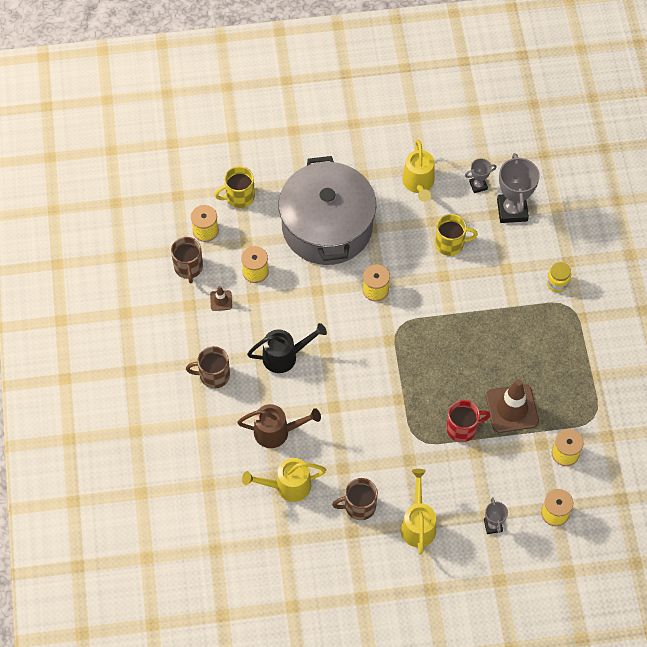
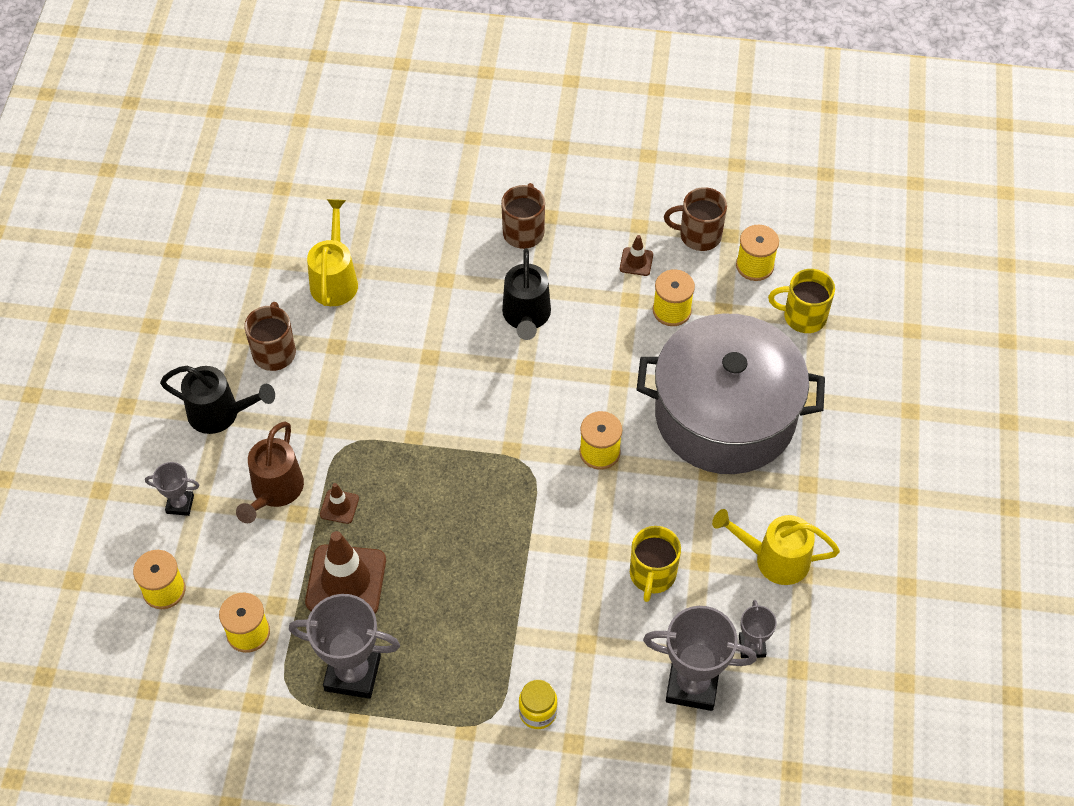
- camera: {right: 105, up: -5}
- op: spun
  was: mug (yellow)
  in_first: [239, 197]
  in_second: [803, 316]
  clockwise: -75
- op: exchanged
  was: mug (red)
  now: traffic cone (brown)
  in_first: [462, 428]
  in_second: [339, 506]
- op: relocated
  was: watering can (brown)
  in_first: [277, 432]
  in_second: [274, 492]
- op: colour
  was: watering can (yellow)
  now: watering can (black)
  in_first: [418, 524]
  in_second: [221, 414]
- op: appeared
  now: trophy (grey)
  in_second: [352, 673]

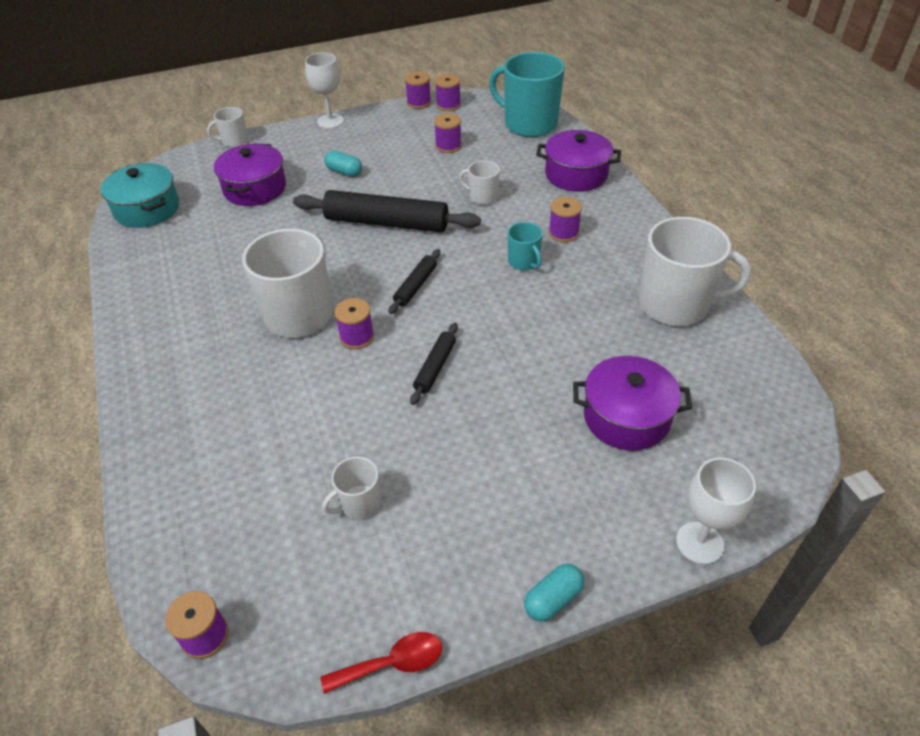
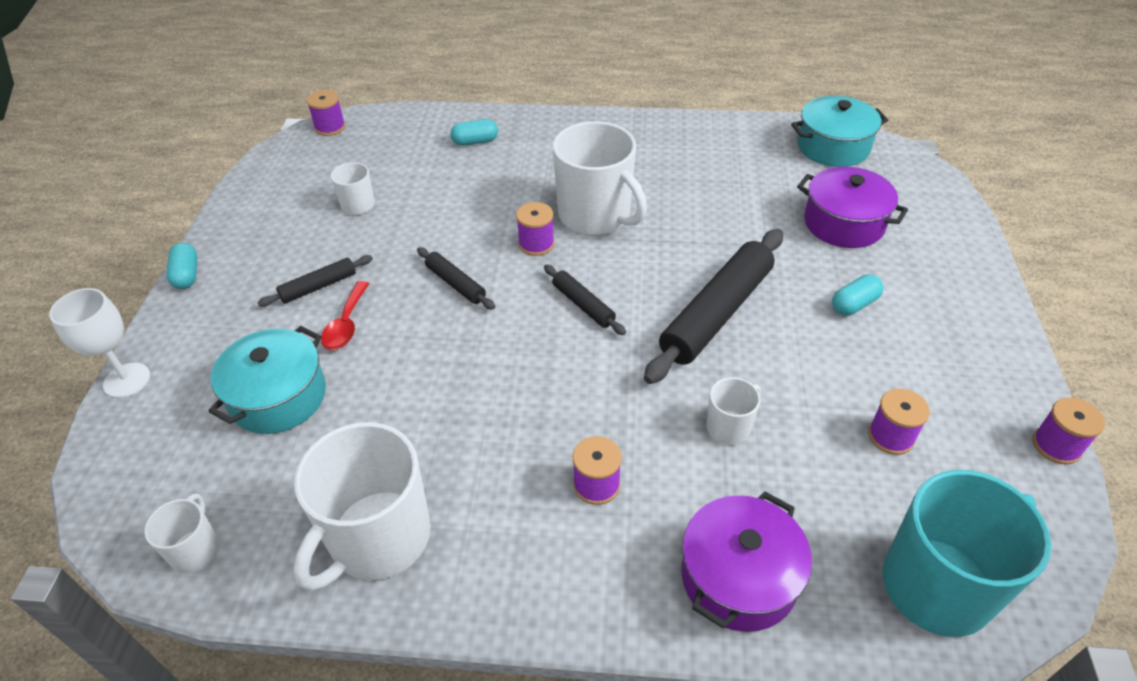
- camera: {right: 115, up: 0}
- op: missing
  was: goblet (white)
  in_first: [330, 121]
- op: missing
  was: spool (purple)
  in_first: [448, 105]
- op: relocated
  was: mug (white)
  in_first: [234, 141]
  in_second: [195, 550]
- op: missing
  was: mug (turquoise)
  in_first: [524, 262]
- op: colour
  was: pot (purple)
  now: pot (turquoise)
  in_first: [626, 417]
  in_second: [278, 397]
- op: relocated
  was: spoon (red)
  in_first: [392, 663]
  in_second: [346, 324]
- op: appeared
  now: capsule (turquoise)
  in_second: [475, 142]
- op: appeared
  now: rolling pin (black)
  in_second: [318, 286]

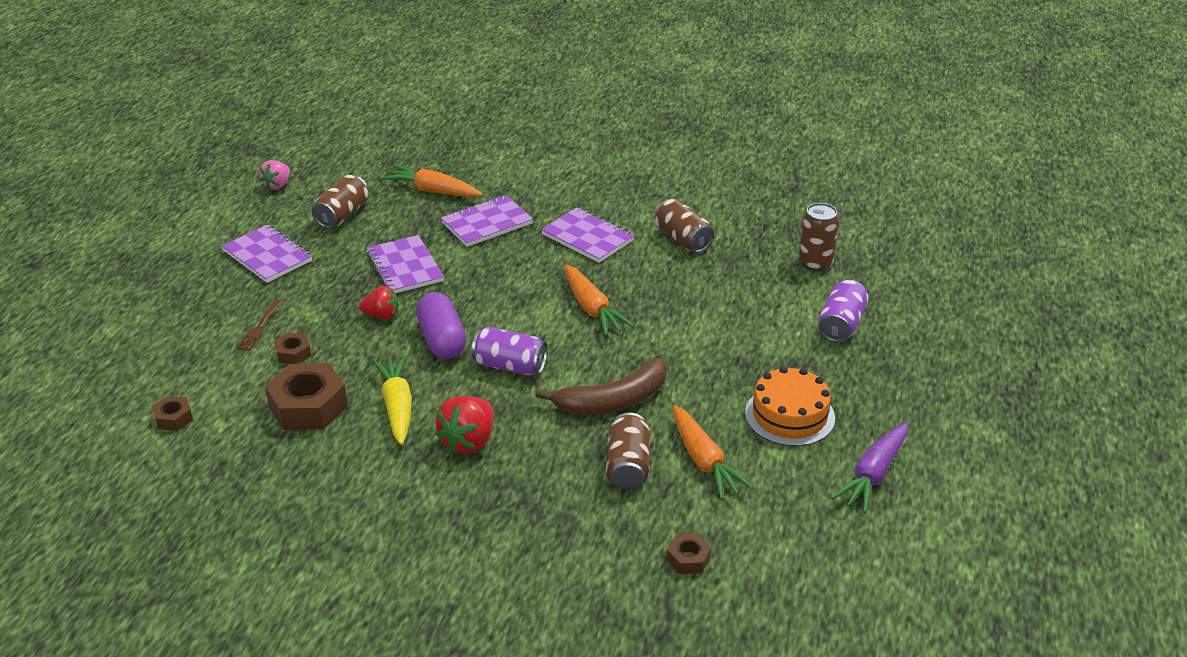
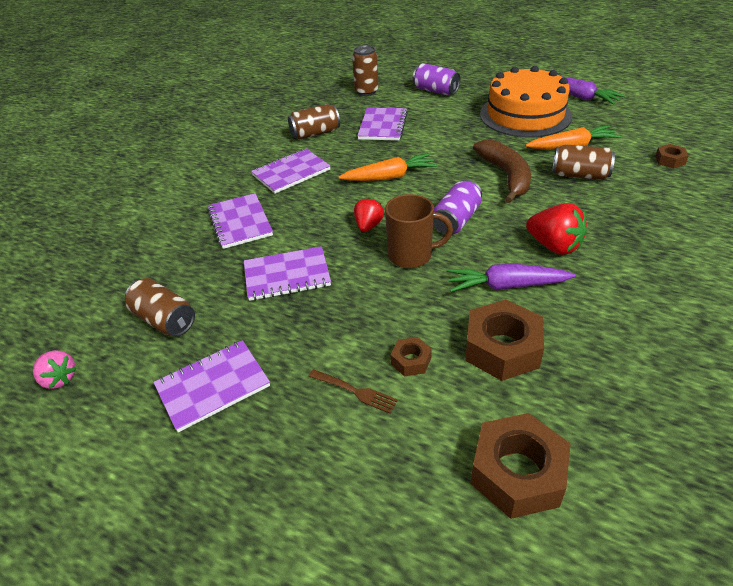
- camera: {right: -75, up: 5}
- op: missing
  was: carrot (orange)
  in_first: [432, 191]
- op: relocated
  was: strawberry (red)
  in_first: [381, 315]
  in_second: [368, 226]
- op: exchanged
  was: capsule (purple)
  now: mug (brown)
  in_first: [442, 340]
  in_second: [411, 256]
- op: colour
  was: carrot (yellow)
  now: carrot (purple)
  in_first: [397, 406]
  in_second: [506, 286]
- op: size
  was: cake (orange)
  in_first: [789, 415]
  in_second: [525, 115]
  ratio: 1.54
- op: size
  was: nut (brown)
  in_first: [173, 418]
  in_second: [517, 473]
  ratio: 2.01
- op: appeared
  now: notebook (purple)
  in_second: [382, 126]

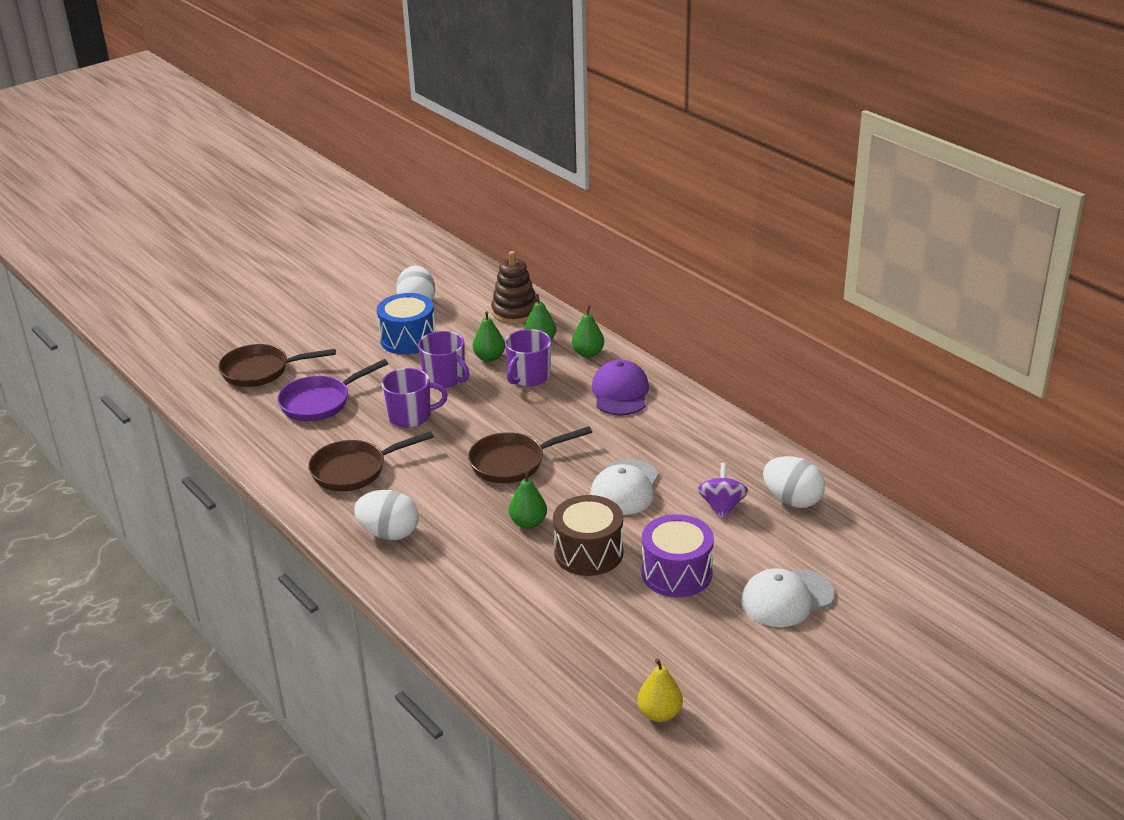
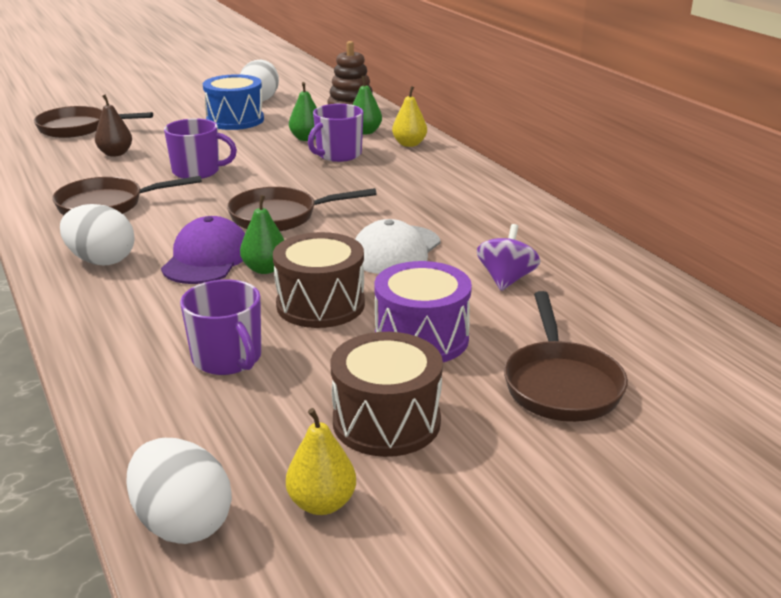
- camera: {right: 10, up: -5}
- op: colour
  was: pear (green)
  now: pear (yellow)
  in_first: [588, 353]
  in_second: [409, 144]
- op: relocated
  was: mug (purple)
  in_first: [445, 378]
  in_second: [228, 358]
- op: exchanged
  was: pan (purple)
  now: pear (brown)
  in_first: [320, 402]
  in_second: [115, 153]
- op: relocated
  was: cap (purple)
  in_first: [620, 392]
  in_second: [207, 259]
- op: relocated
  was: egg (white)
  in_first: [792, 500]
  in_second: [182, 523]
- op: exchanged
  was: cap (white)
  now: pan (brown)
  in_first: [786, 598]
  in_second: [561, 384]
- op: appeared
  now: drum (brown)
  in_second: [386, 421]

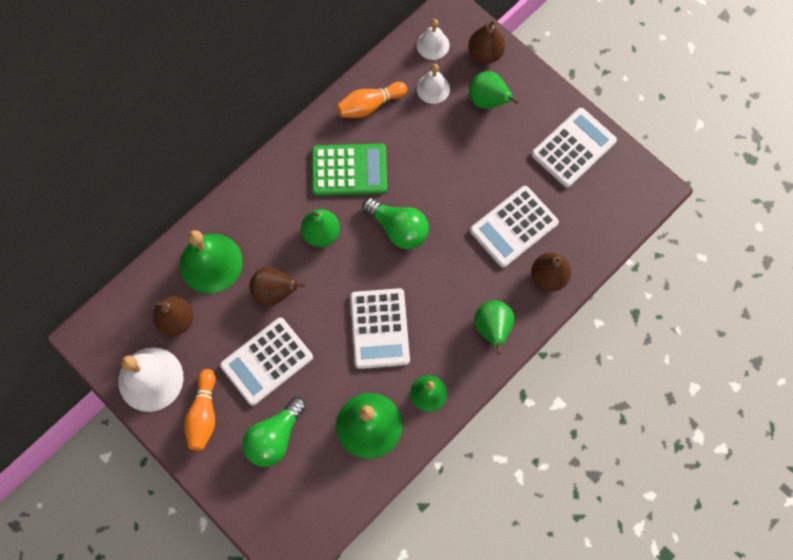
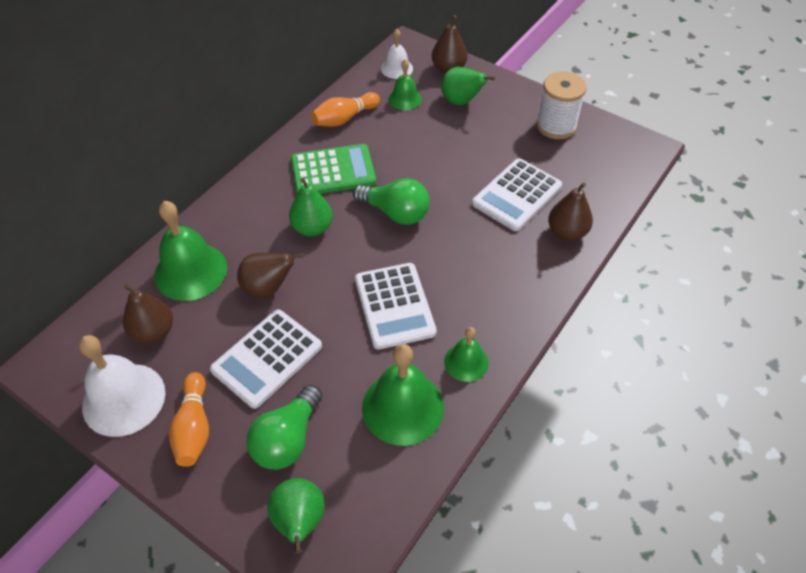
- camera: {right: -10, up: -20}
- op: colour
  was: bell (white)
  now: bell (green)
  in_first: [433, 88]
  in_second: [405, 99]
- op: exchanged
  was: calculator (white)
  now: spool (white)
  in_first: [573, 148]
  in_second: [556, 126]
- op: relocated
  was: pear (green)
  in_first: [492, 328]
  in_second: [299, 521]

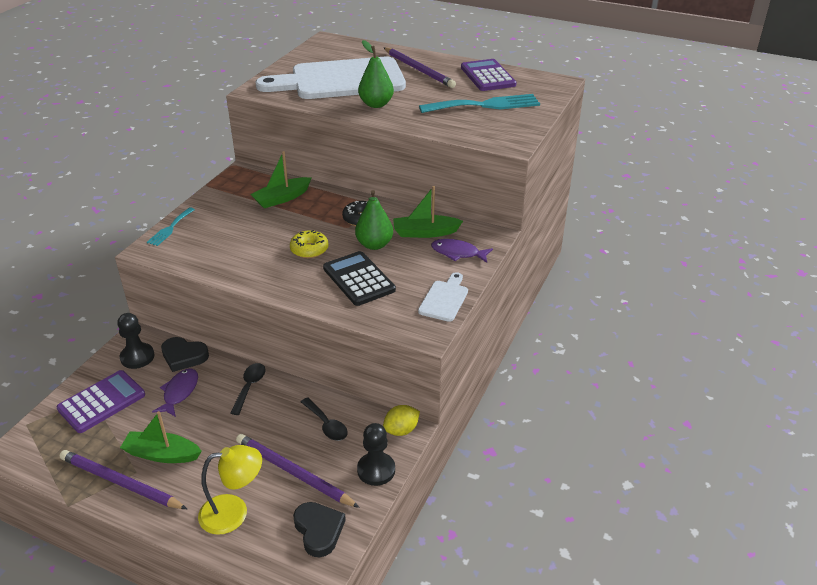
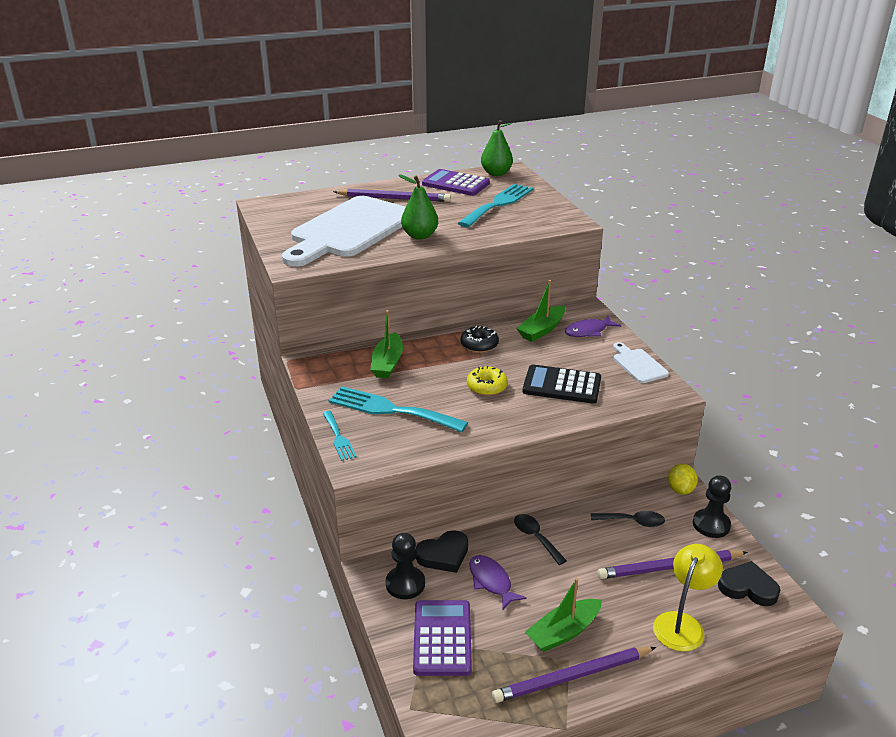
- camera: {right: -45, up: -5}
- op: relocated
  was: pear (green)
  in_first: [374, 245]
  in_second: [496, 173]
- op: appeared
  now: fork (turquoise)
  in_second: [391, 410]

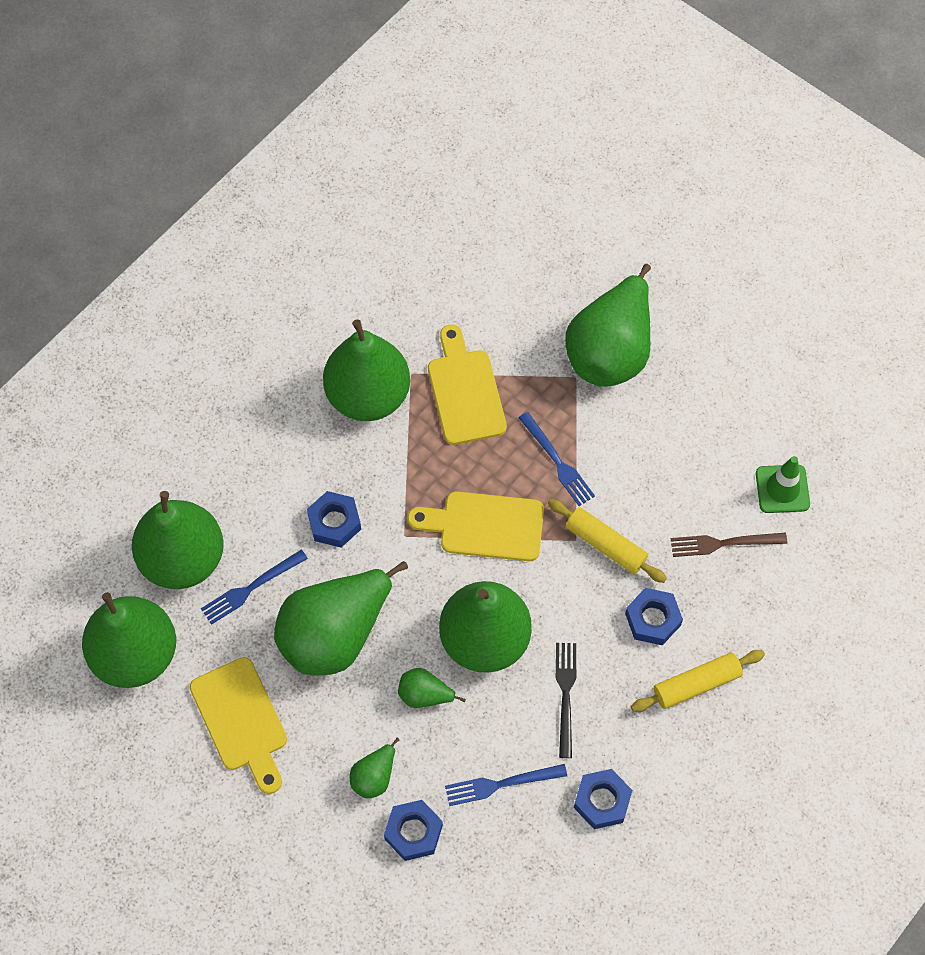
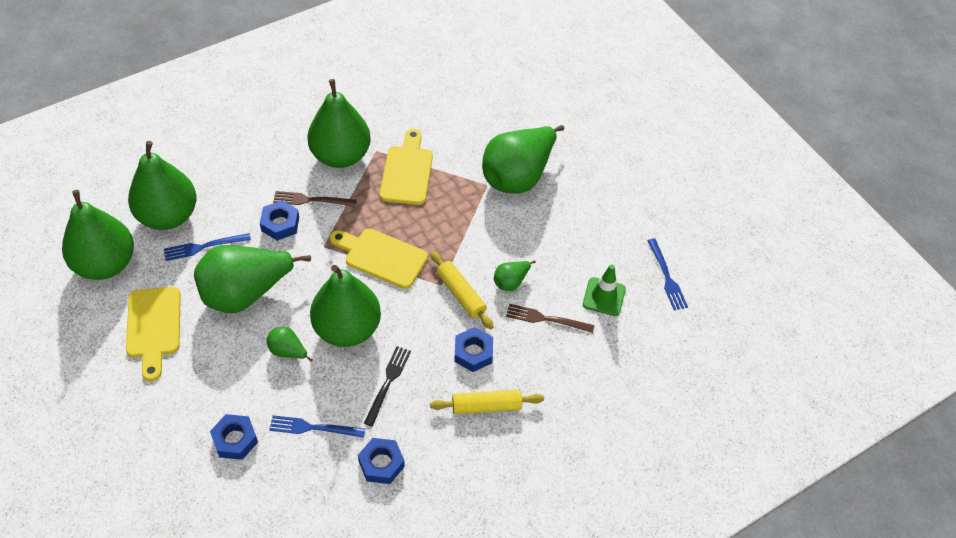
- camera: {right: 15, up: -10}
- op: relocated
  was: fork (blue)
  in_first: [557, 462]
  in_second: [667, 277]
- op: relocated
  was: pear (green)
  in_first: [374, 777]
  in_second: [511, 282]
- op: appeared
  now: fork (brown)
  in_second: [311, 200]

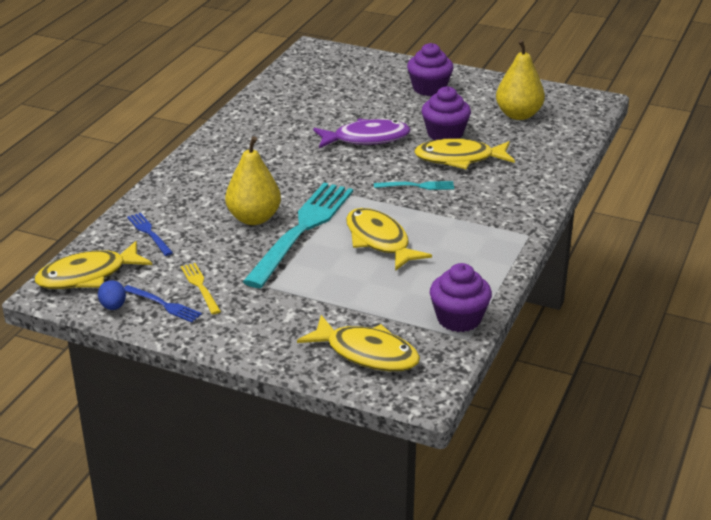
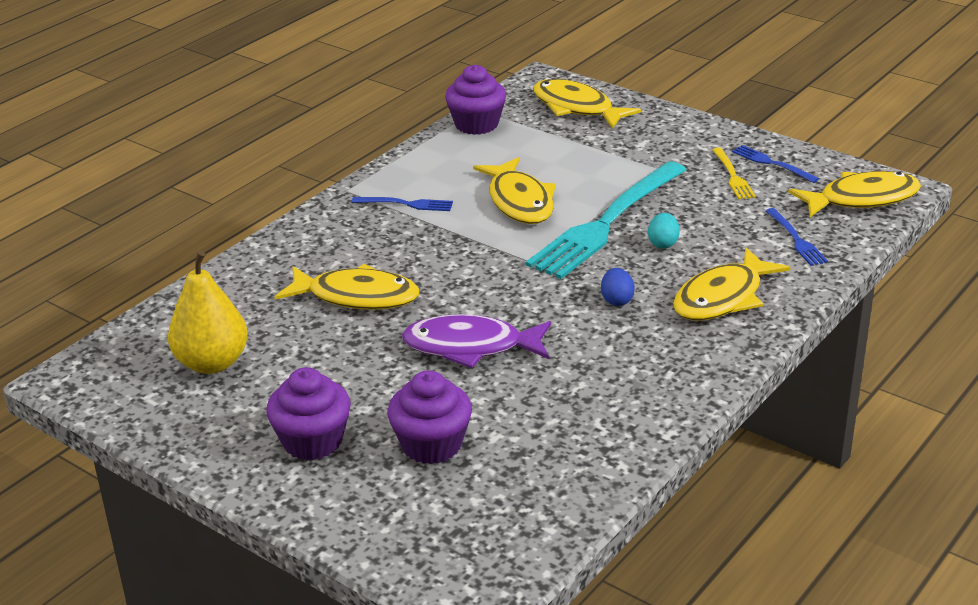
- camera: {right: -165, up: 0}
- op: relocated
  was: cupcake (purple)
  in_first: [445, 134]
  in_second: [431, 445]
- op: exchanged
  was: pear (yellow)
  now: egg (turquoise)
  in_first: [254, 218]
  in_second: [663, 243]
- op: missing
  was: fork (turquoise)
  in_first: [418, 186]
- op: relocated
  was: egg (blue)
  in_first: [113, 306]
  in_second: [617, 300]
- op: appeared
  now: fork (blue)
  in_second: [407, 204]
- op: appeared
  now: fish (yellow)
  in_second: [723, 298]

